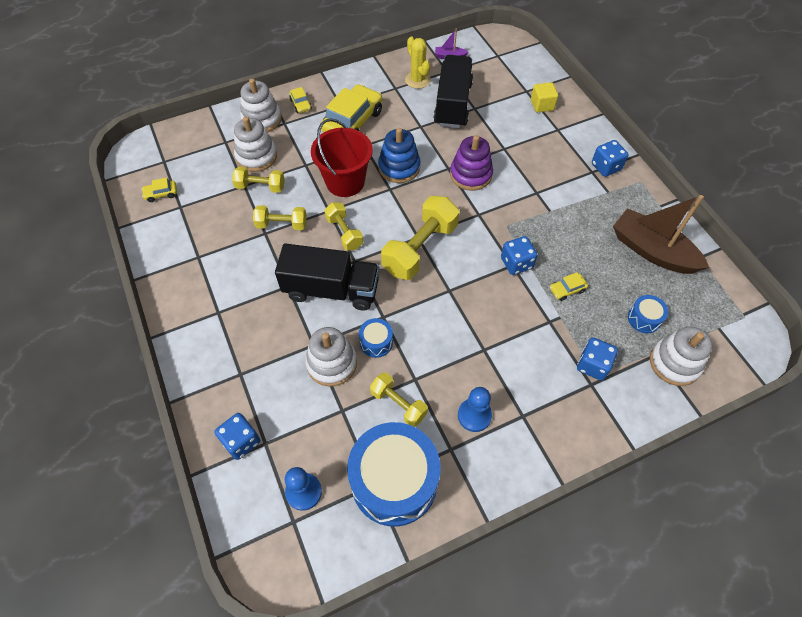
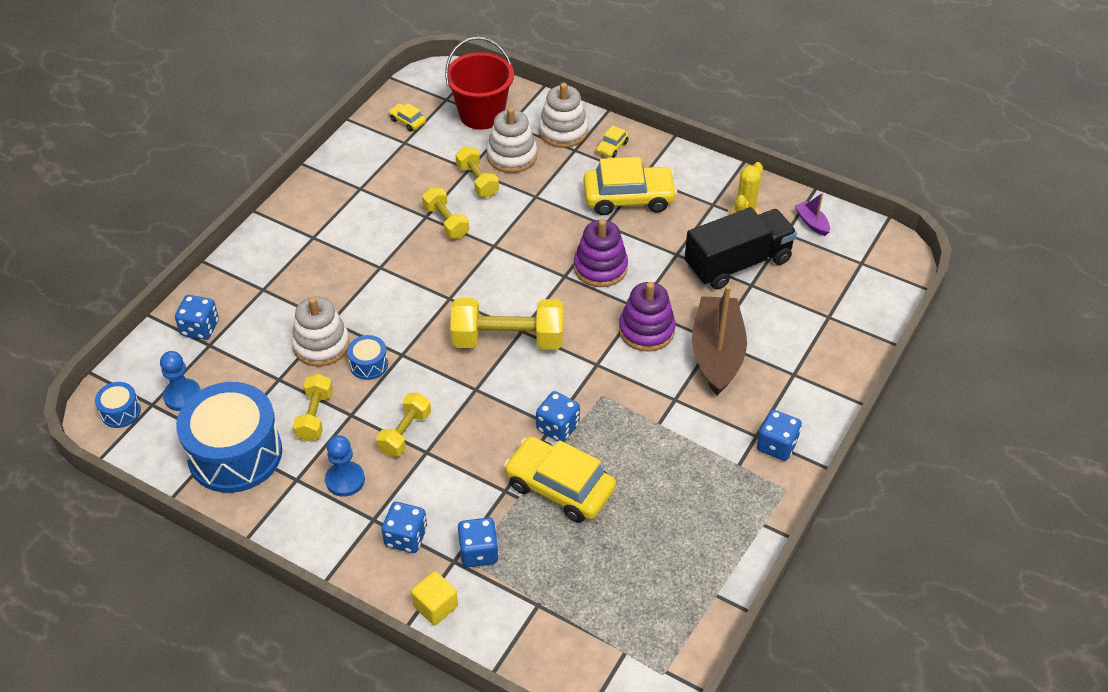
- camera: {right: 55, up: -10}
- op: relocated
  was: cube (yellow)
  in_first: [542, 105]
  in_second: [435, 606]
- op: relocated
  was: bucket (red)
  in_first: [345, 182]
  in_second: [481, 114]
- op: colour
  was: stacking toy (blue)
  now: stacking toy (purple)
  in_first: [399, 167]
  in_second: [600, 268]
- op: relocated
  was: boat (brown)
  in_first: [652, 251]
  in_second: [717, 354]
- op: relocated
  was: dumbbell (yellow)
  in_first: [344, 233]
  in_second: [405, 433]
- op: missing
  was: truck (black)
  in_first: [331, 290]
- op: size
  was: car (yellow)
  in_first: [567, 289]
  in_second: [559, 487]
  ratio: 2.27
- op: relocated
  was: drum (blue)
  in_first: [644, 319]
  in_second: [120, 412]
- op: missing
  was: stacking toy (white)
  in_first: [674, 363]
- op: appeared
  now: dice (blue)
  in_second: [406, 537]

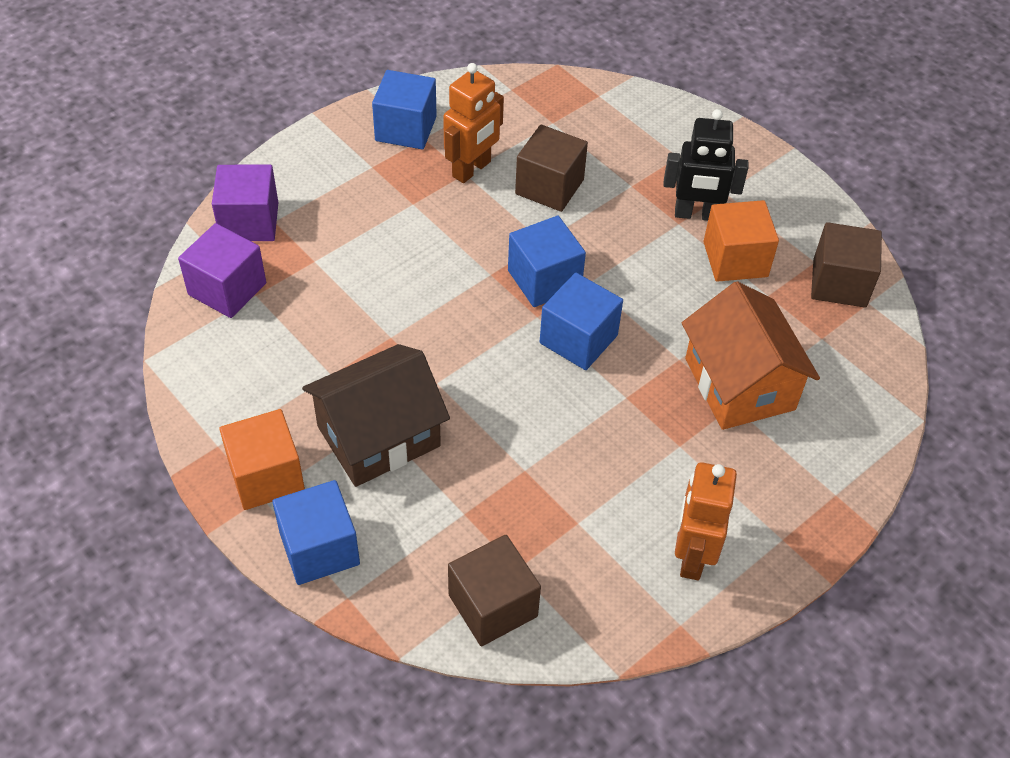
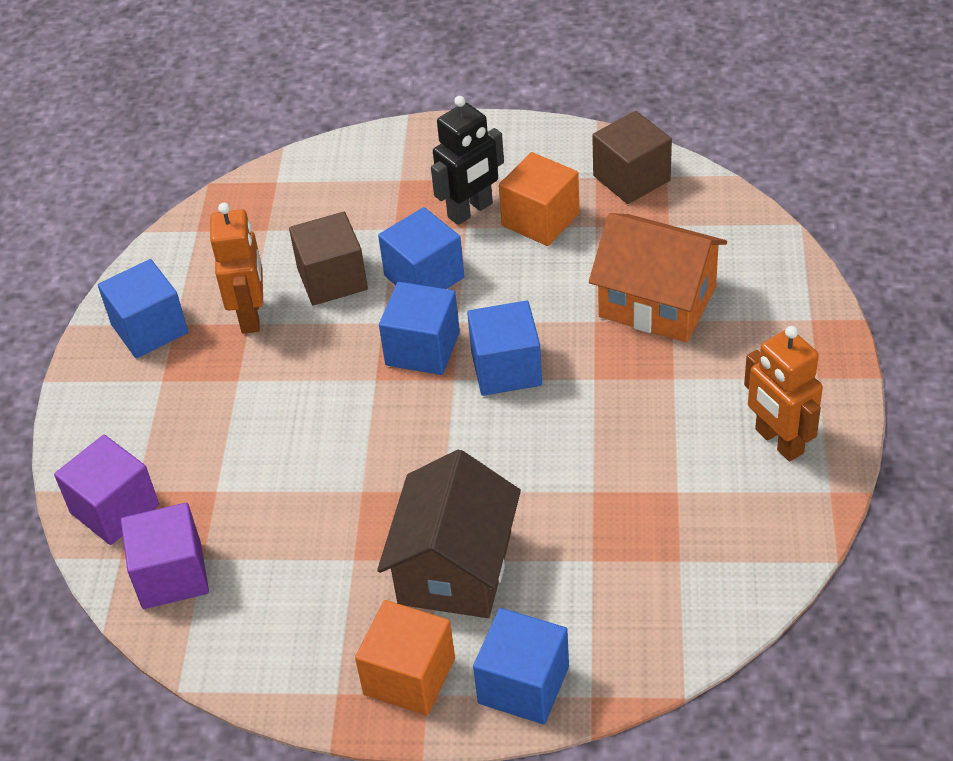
- camera: {right: -40, up: -5}
- op: missing
  was: cube (brown)
  in_first: [493, 605]
- op: appeared
  now: cube (blue)
  in_second: [424, 277]

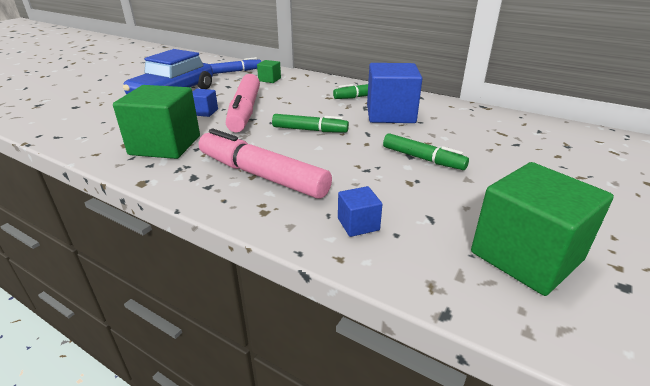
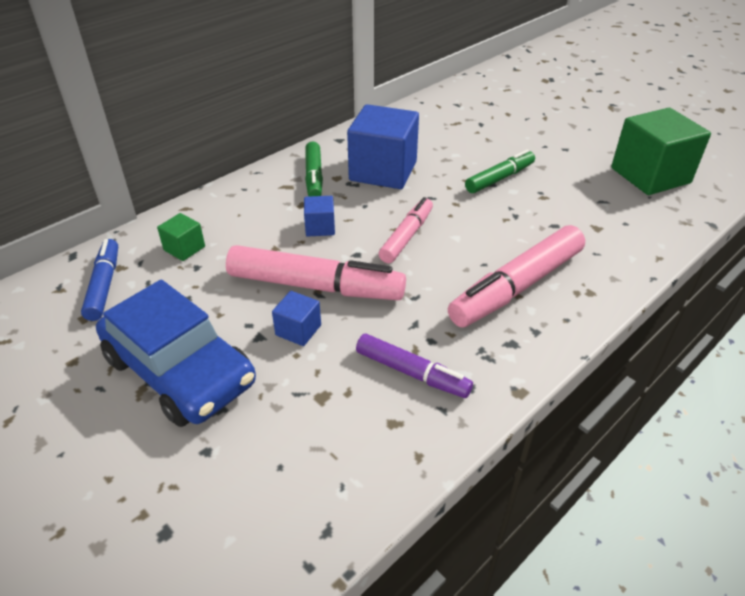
- camera: {right: -75, up: 10}
- op: exchanged
  was: cube (green)
  now: marker (purple)
  in_first: [165, 145]
  in_second: [412, 373]
- op: colour
  was: marker (green)
  now: marker (pink)
  in_first: [310, 130]
  in_second: [406, 236]
- op: relocated
  was: cube (blue)
  in_first: [358, 224]
  in_second: [320, 227]

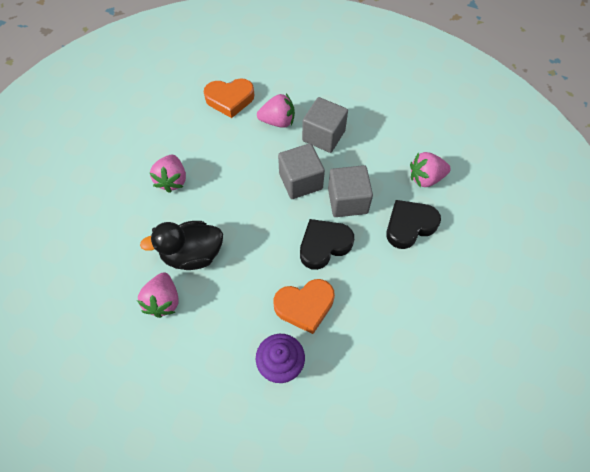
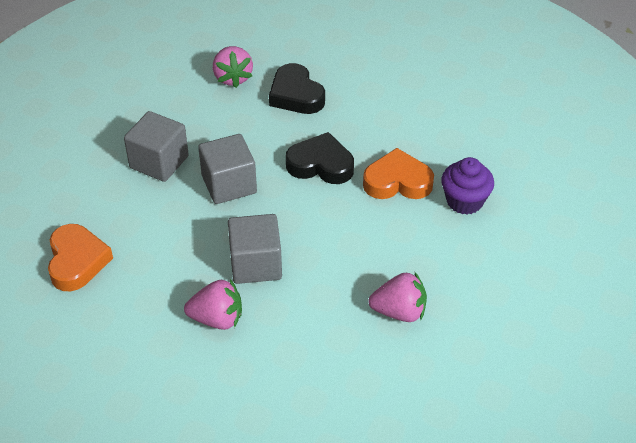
- camera: {right: -90, up: -15}
- op: missing
  was: strawberry (pink)
  in_first: [278, 121]
- op: relocated
  was: cube (grey)
  in_first: [347, 201]
  in_second: [256, 264]
- op: spun
  was: heart (black)
  in_first: [324, 245]
  in_second: [321, 164]
  clockwise: 135
- op: missing
  was: duck (black)
  in_first: [192, 254]
- op: spun
  was: heart (orange)
  in_first: [305, 306]
  in_second: [397, 181]
  clockwise: -75

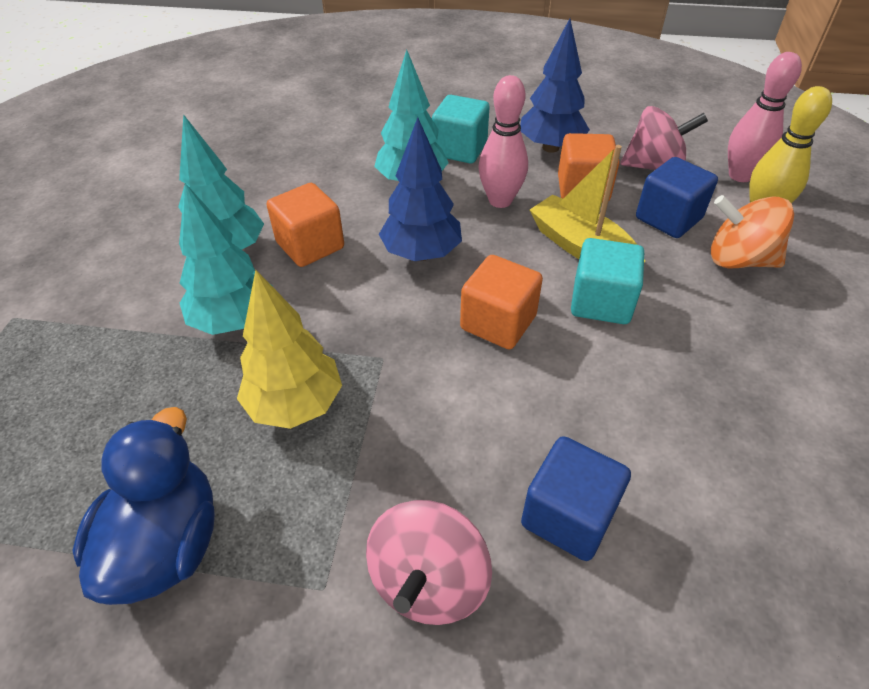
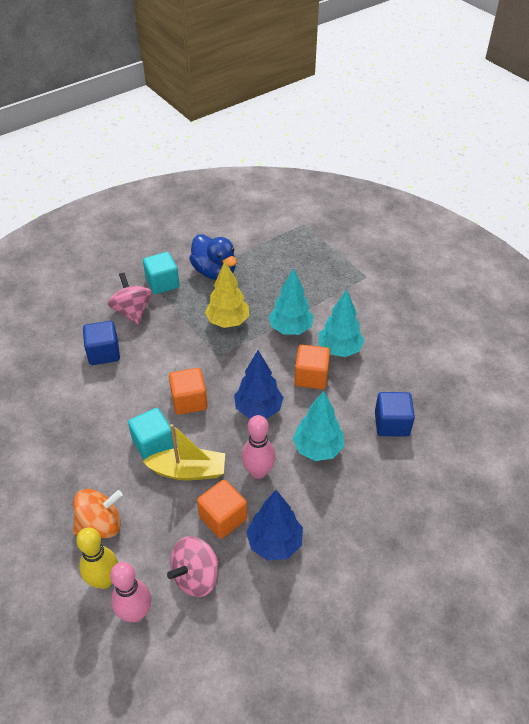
- camera: {right: 135, up: 0}
- op: relocated
  was: cube (turquoise)
  in_first: [459, 149]
  in_second: [162, 283]
- op: relocated
  was: cube (blue)
  in_first: [668, 218]
  in_second: [392, 424]

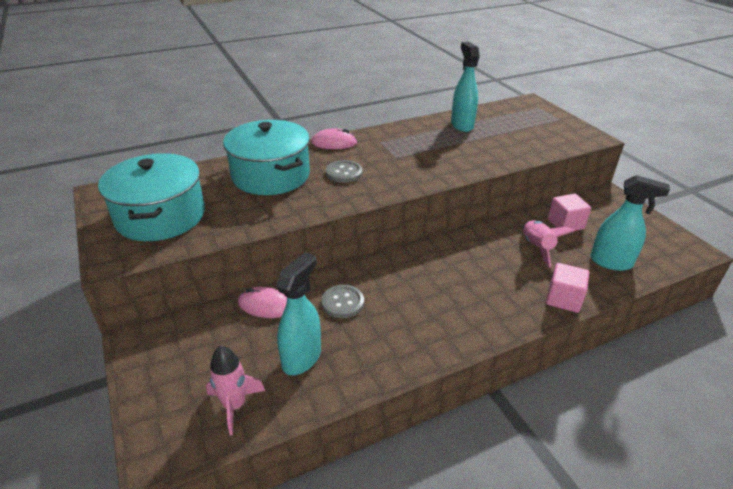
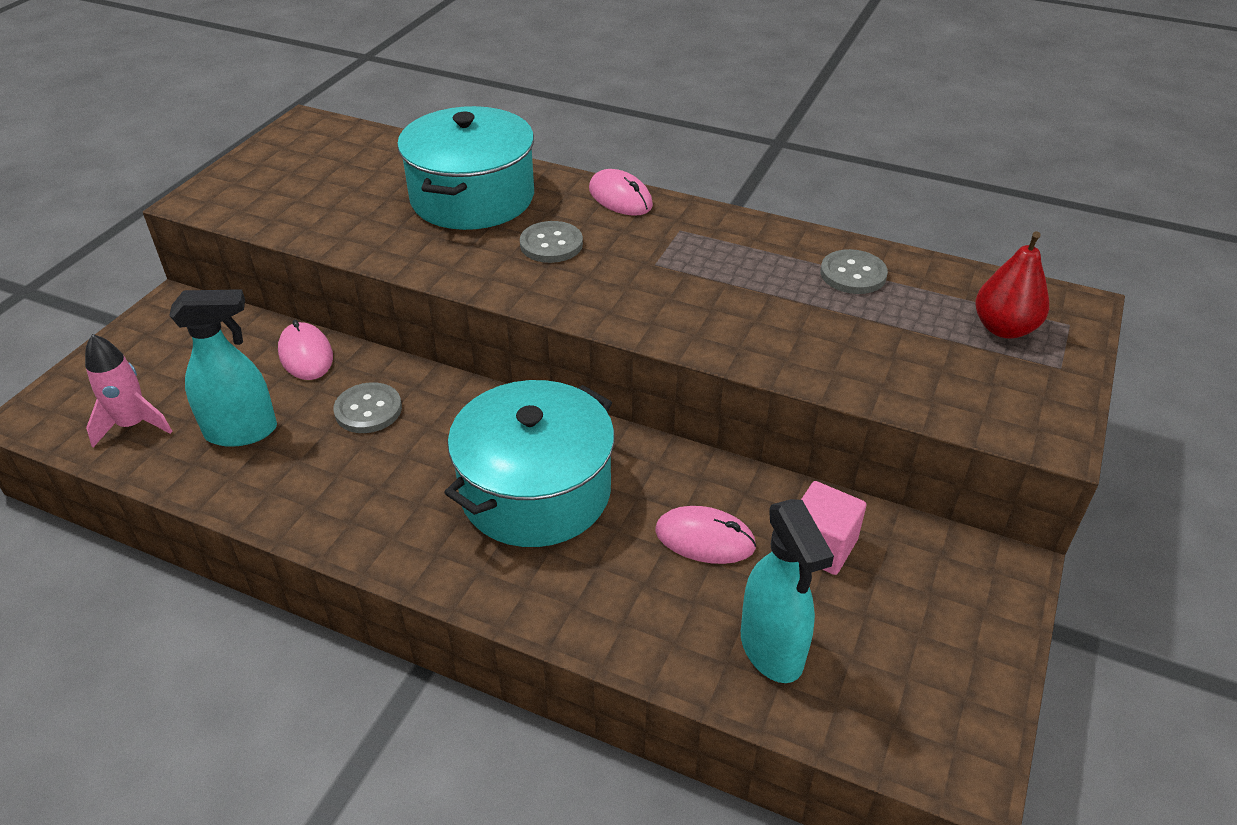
- camera: {right: 50, up: 5}
- op: exchanged
  was: spray bottle (turquoise)
  now: button (grey)
  in_first: [462, 125]
  in_second: [853, 274]
- op: relocated
  was: pot (turquoise)
  in_first: [161, 216]
  in_second: [536, 491]
- op: exchanged
  was: rocket (pink)
  now: mouse (pink)
  in_first: [537, 247]
  in_second: [705, 539]
- op: missing
  was: cube (pink)
  in_first: [563, 299]
- op: appeared
  now: pear (red)
  in_second: [1004, 328]

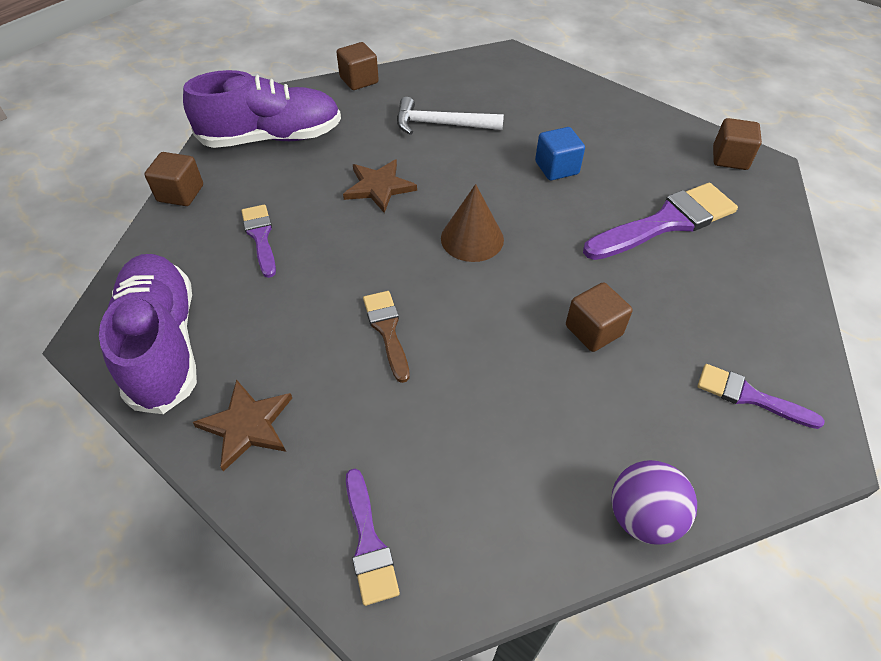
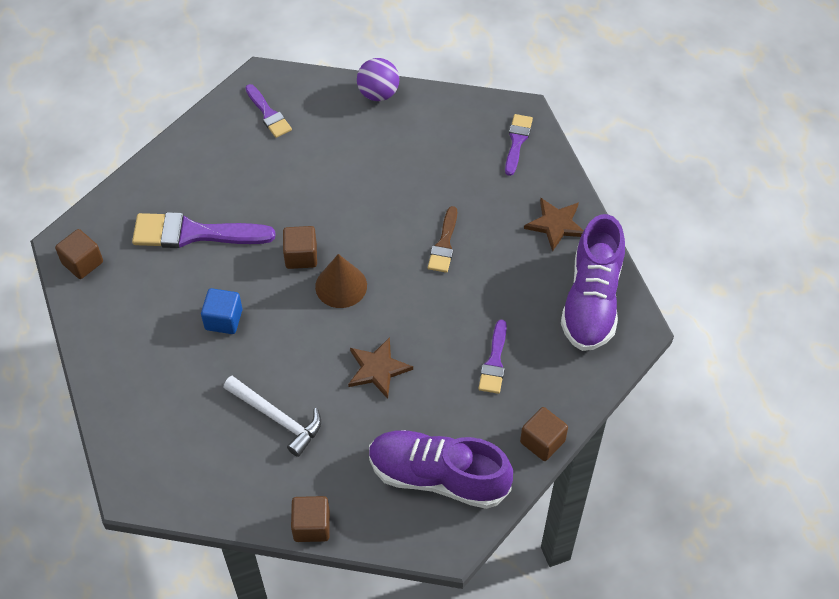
- camera: {right: -150, up: 5}
- op: relocated
  was: cube (brown)
  in_first: [593, 330]
  in_second: [301, 256]

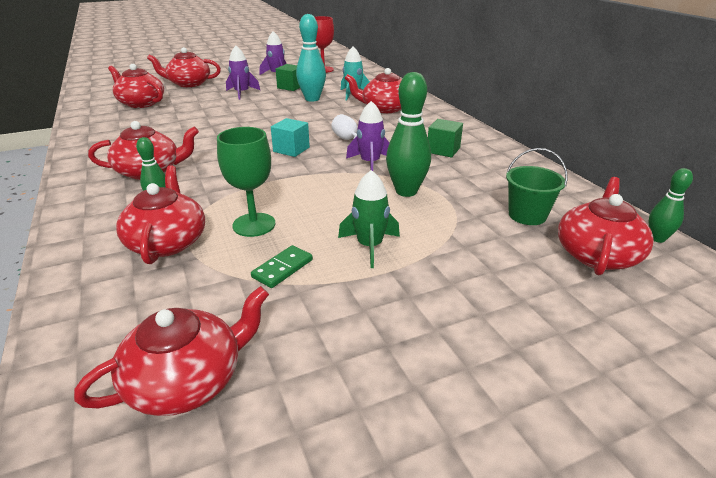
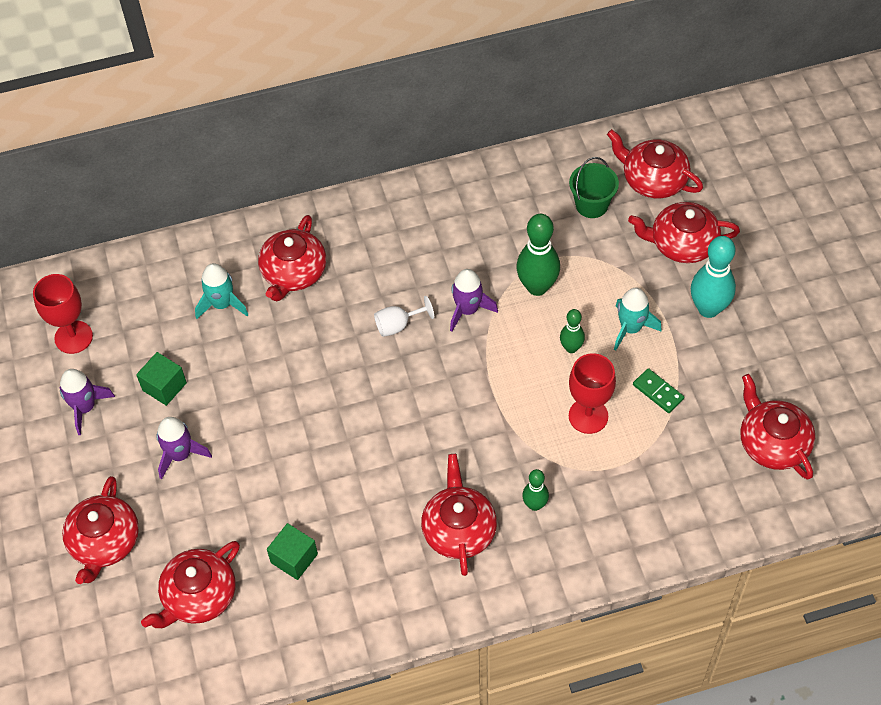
- camera: {right: -80, up: 25}
- op: relocated
  was: bowling pin (turquoise)
  in_first: [312, 99]
  in_second: [708, 308]
- op: missing
  was: cube (turquoise)
  in_first: [291, 149]
- op: relocated
  was: cube (green)
  in_first: [443, 150]
  in_second: [294, 558]
- op: colour
  was: goblet (green)
  now: goblet (red)
  in_first: [254, 225]
  in_second: [588, 416]
- op: relocated
  was: teapot (red)
  in_first: [167, 242]
  in_second: [682, 244]
- op: relocated
  was: bowling pin (green)
  in_first: [657, 238]
  in_second: [571, 348]
- op: colour
  was: rocket (green)
  now: rocket (turquoise)
  in_first: [369, 246]
  in_second: [630, 328]

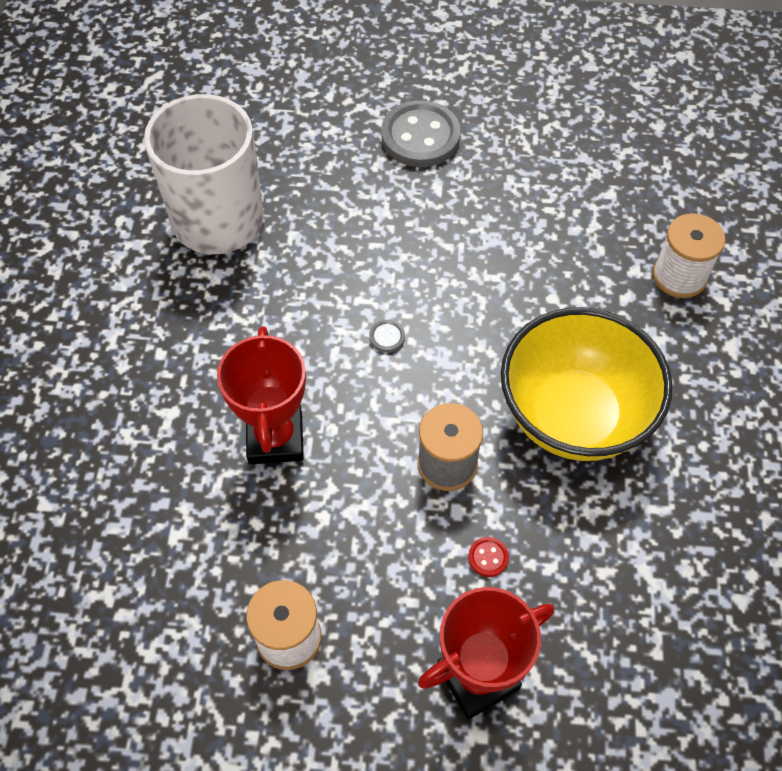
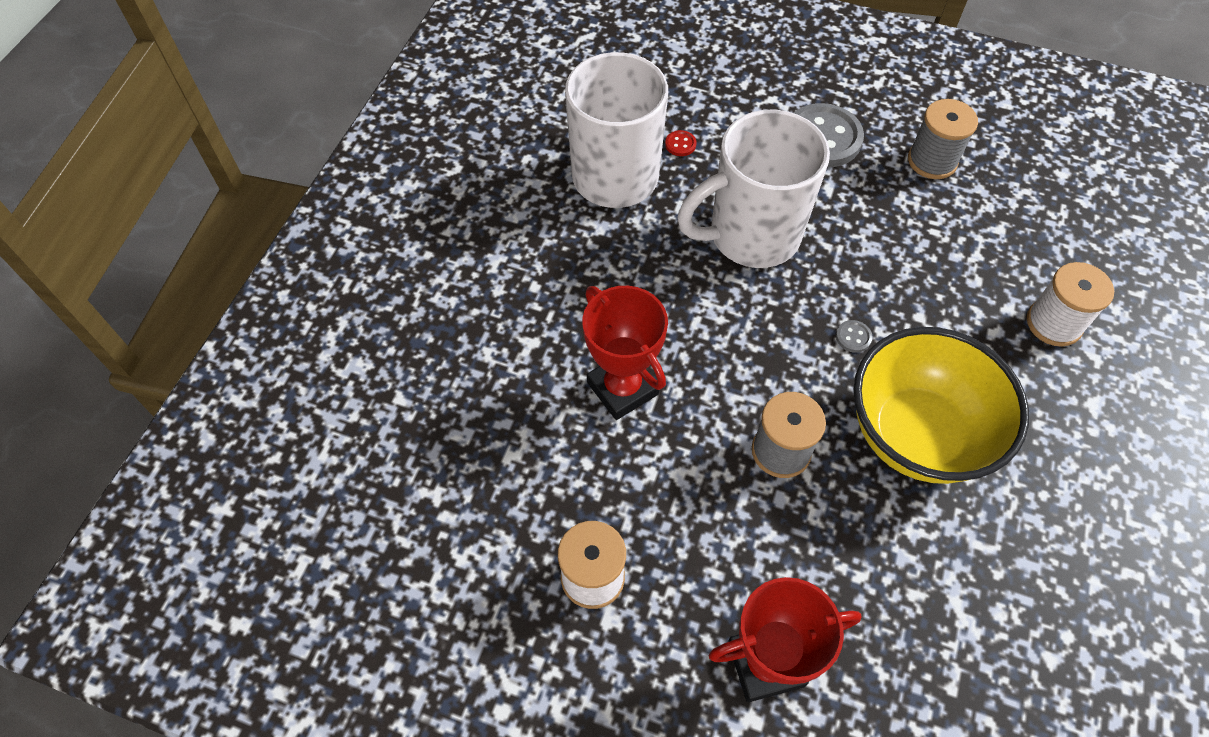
- camera: {right: 15, up: 0}
- op: relocated
  was: button (grey)
  in_first: [387, 337]
  in_second: [853, 337]
- op: spun
  was: trophy (red)
  in_first: [275, 438]
  in_second: [622, 388]
  clockwise: -45
- op: relocated
  was: button (red)
  in_first: [488, 557]
  in_second: [680, 144]
- op: appeared
  now: spool (grey)
  in_second: [932, 161]
- op: appeared
  now: mug (white)
  in_second: [751, 236]

